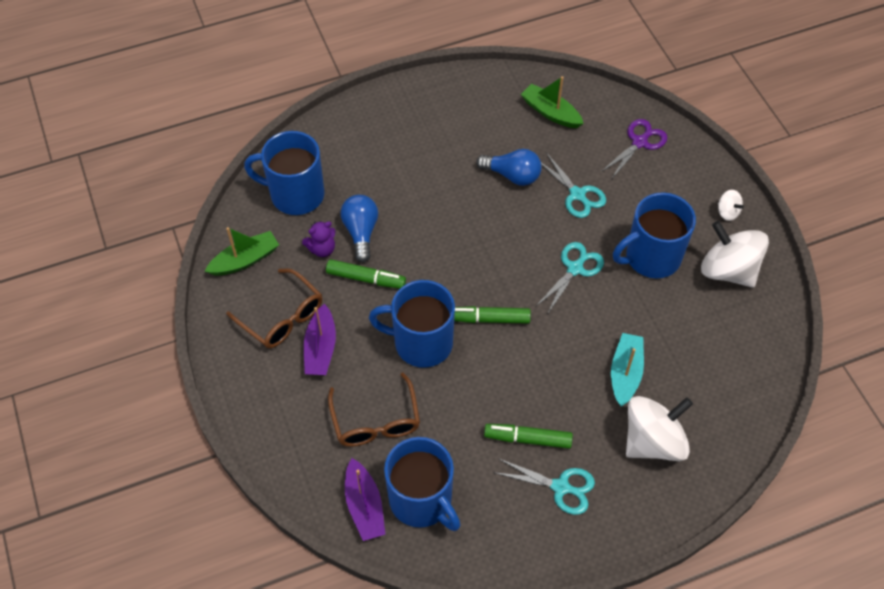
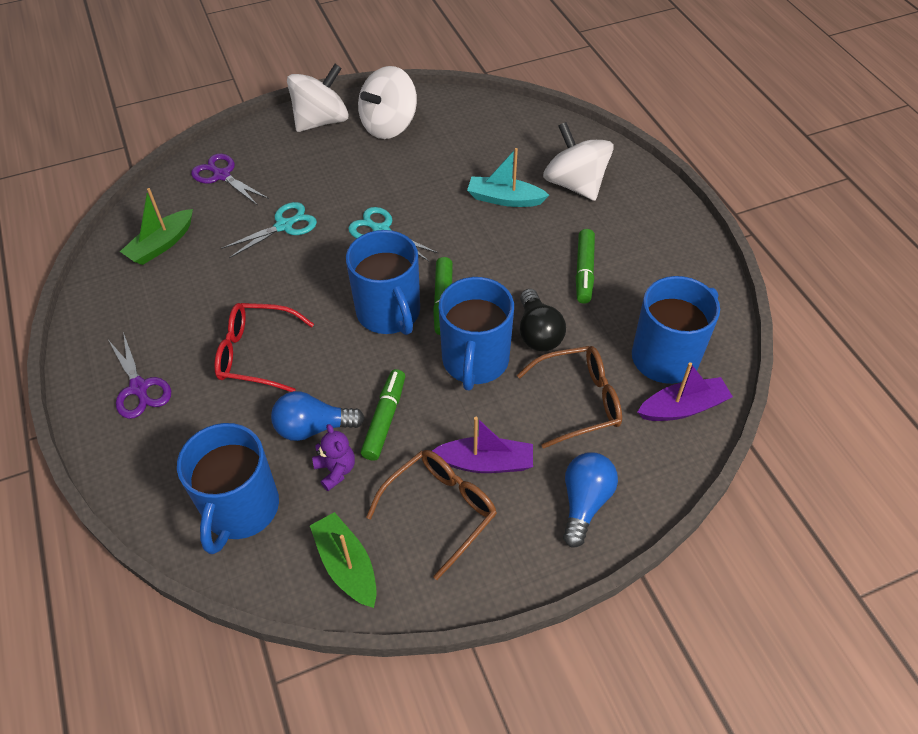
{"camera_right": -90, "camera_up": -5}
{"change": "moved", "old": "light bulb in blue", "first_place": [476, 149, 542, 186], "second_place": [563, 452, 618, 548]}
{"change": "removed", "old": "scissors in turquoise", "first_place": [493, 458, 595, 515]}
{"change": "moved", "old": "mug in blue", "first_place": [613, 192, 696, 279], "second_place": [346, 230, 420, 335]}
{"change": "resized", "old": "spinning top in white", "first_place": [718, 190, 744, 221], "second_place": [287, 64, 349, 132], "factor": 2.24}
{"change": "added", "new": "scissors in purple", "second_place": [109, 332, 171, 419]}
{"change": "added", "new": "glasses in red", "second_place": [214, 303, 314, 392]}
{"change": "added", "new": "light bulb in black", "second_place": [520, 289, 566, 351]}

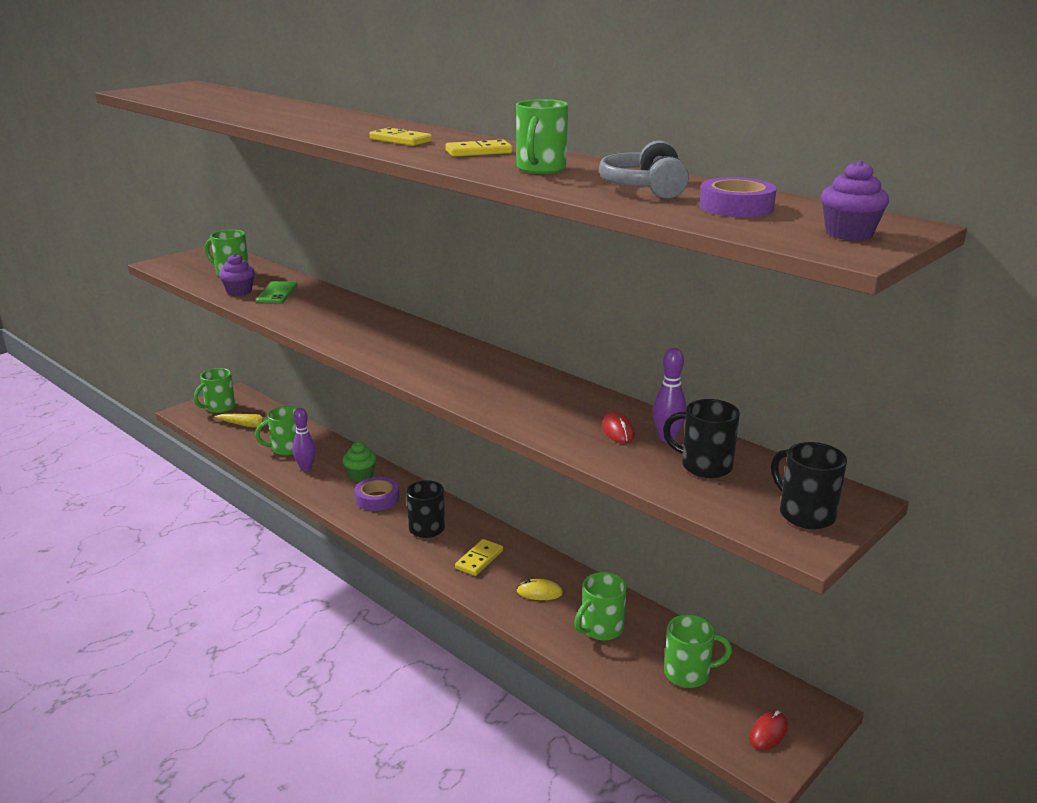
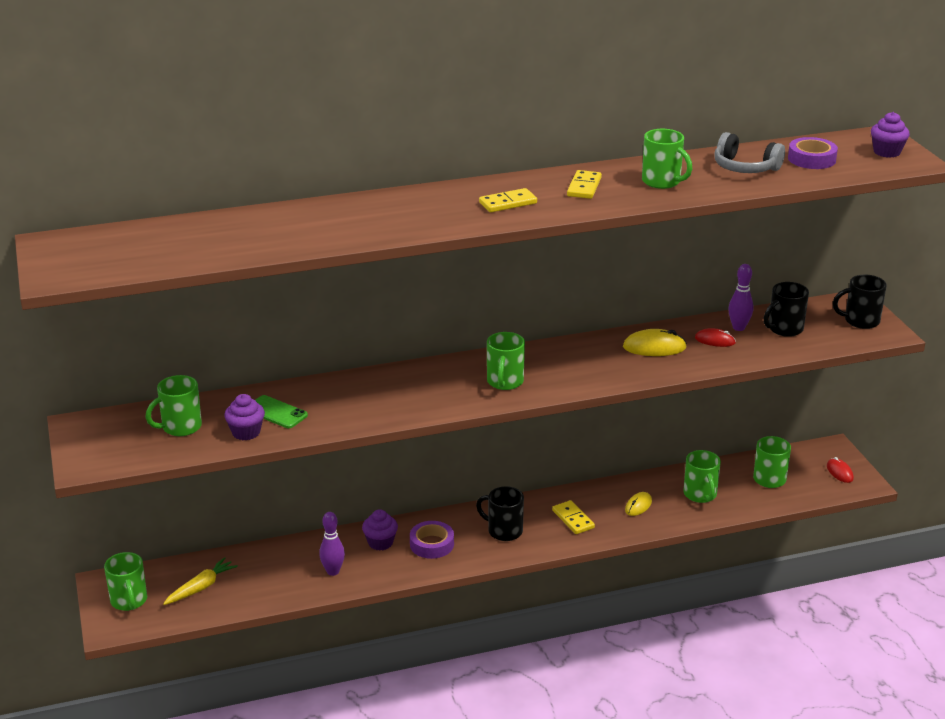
{"camera_right": -60, "camera_up": 5}
{"change": "moved", "old": "mug in green", "first_place": [255, 406, 297, 455], "second_place": [487, 332, 525, 390]}
{"change": "recoloured", "old": "cupcake in green", "new": "cupcake in purple", "first_place": [342, 442, 377, 482], "second_place": [362, 509, 398, 551]}
{"change": "added", "new": "mouse in yellow", "second_place": [623, 329, 687, 356]}

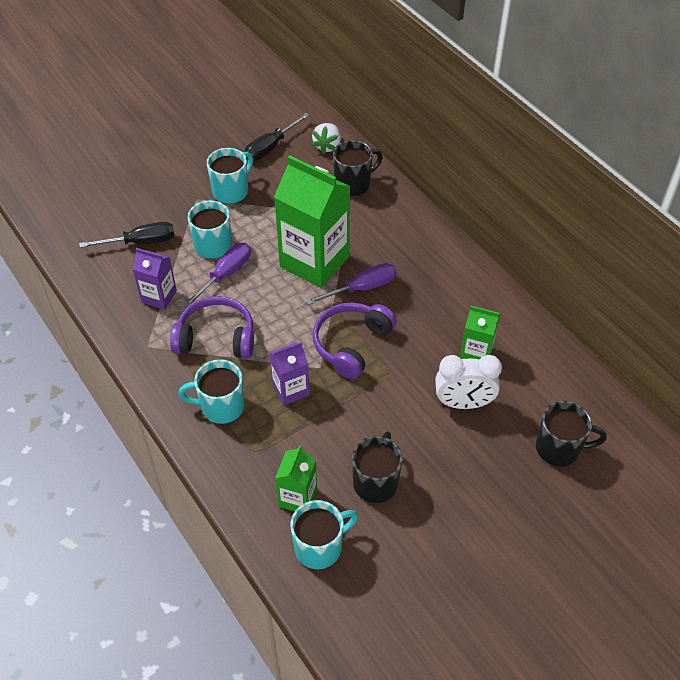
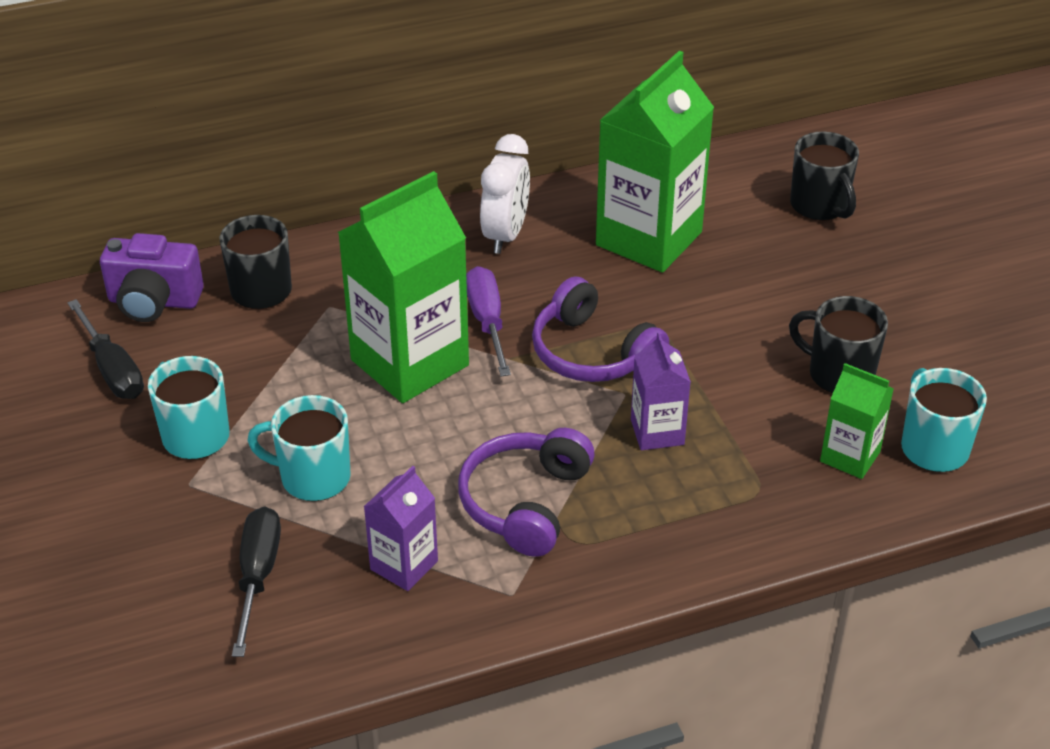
{"camera_right": -75, "camera_up": -10}
{"change": "removed", "old": "mug in turquoise", "first_place": [178, 359, 245, 424]}
{"change": "removed", "old": "screwdriver in purple", "first_place": [182, 243, 251, 308]}
{"change": "replaced", "old": "strawberry in white", "new": "camera in purple", "first_place": [311, 123, 341, 154], "second_place": [100, 233, 204, 322]}
{"change": "moved", "old": "clock in white", "first_place": [435, 355, 502, 409], "second_place": [480, 134, 530, 254]}
{"change": "resized", "old": "carton in green", "first_place": [460, 306, 500, 360], "second_place": [596, 51, 714, 273], "factor": 1.97}
{"change": "turned", "old": "mug in black", "first_place": [536, 401, 607, 466], "second_place": [790, 131, 859, 221], "degrees": 135}

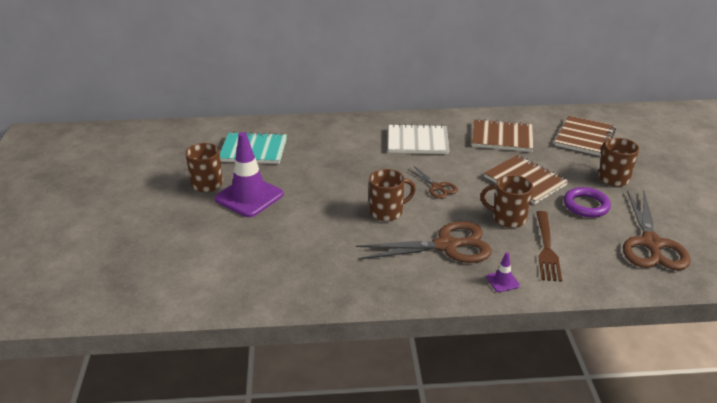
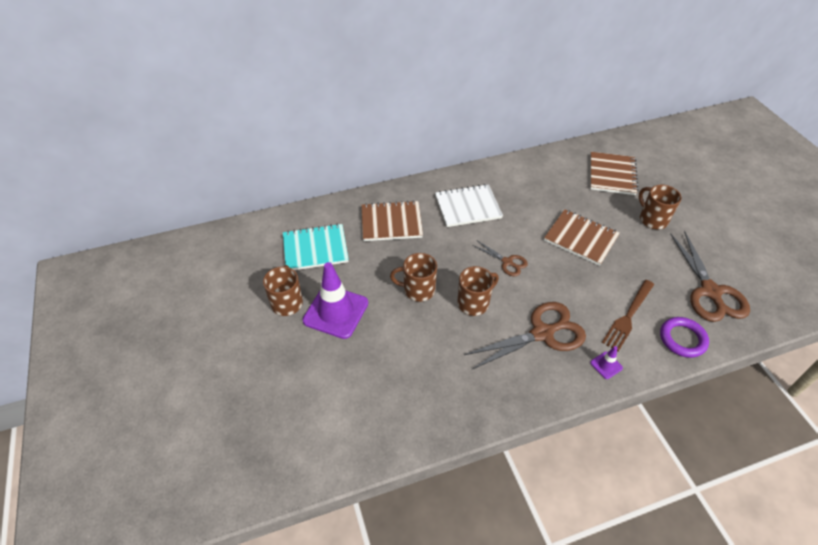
{"camera_right": -15, "camera_up": 15}
{"change": "moved", "old": "notebook in brown", "first_place": [472, 119, 533, 152], "second_place": [361, 200, 423, 241]}
{"change": "moved", "old": "mug in brown", "first_place": [480, 175, 533, 228], "second_place": [390, 253, 437, 302]}
{"change": "turned", "old": "fork in brown", "first_place": [536, 211, 562, 282], "second_place": [602, 280, 654, 352], "degrees": 45}
{"change": "moved", "old": "ring in purple", "first_place": [564, 187, 611, 218], "second_place": [660, 317, 709, 358]}

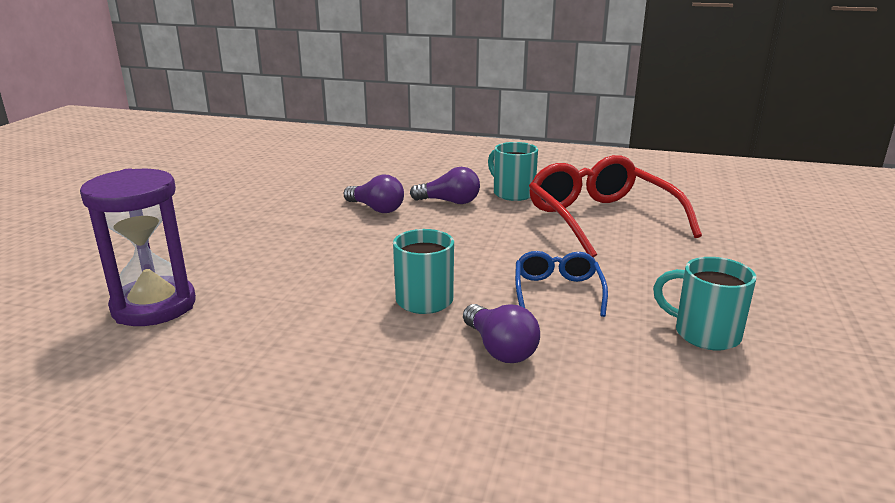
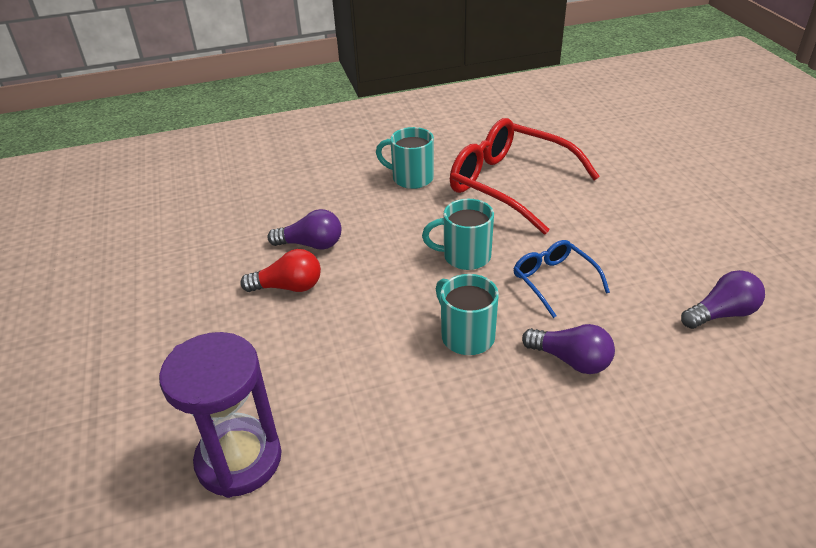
{"camera_right": -30, "camera_up": 15}
{"change": "moved", "old": "light bulb in purple", "first_place": [410, 167, 480, 204], "second_place": [681, 270, 765, 329]}
{"change": "moved", "old": "mug in turquoise", "first_place": [653, 257, 757, 350], "second_place": [422, 199, 494, 270]}
{"change": "added", "new": "light bulb in red", "second_place": [240, 249, 321, 292]}

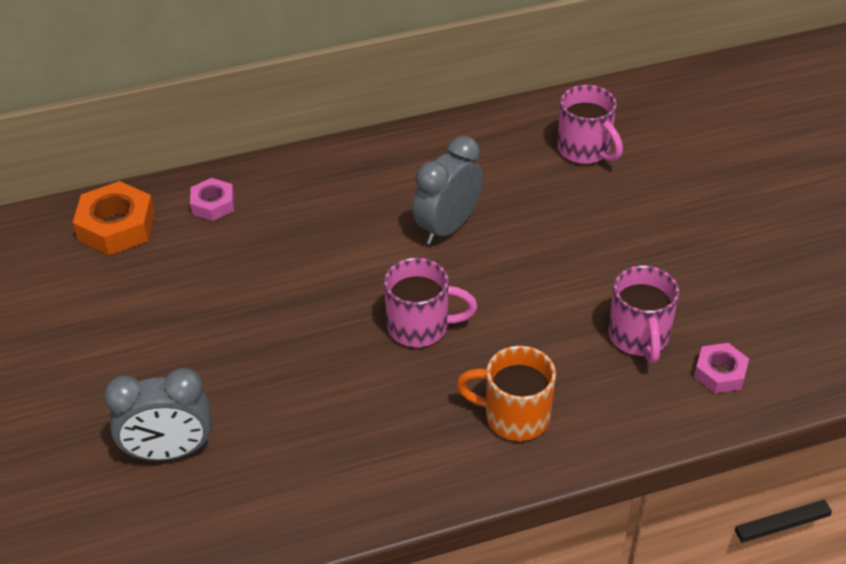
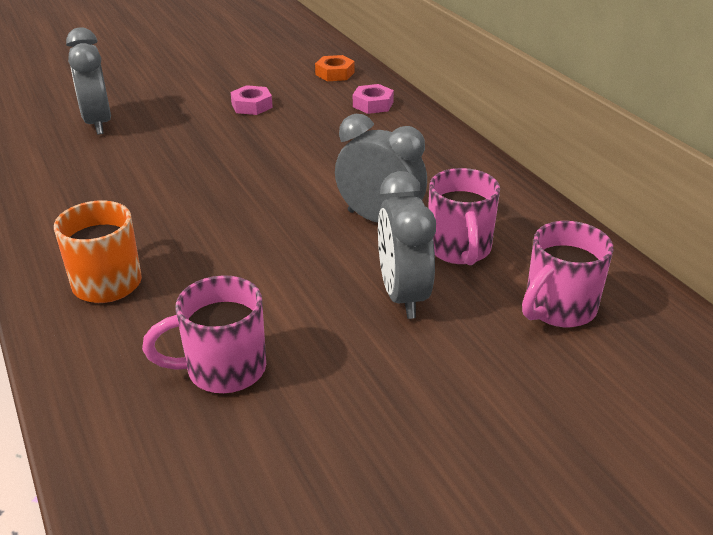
{"camera_right": 80, "camera_up": -10}
{"change": "resized", "old": "nut in orange", "first_place": [73, 181, 155, 255], "second_place": [315, 55, 355, 81], "factor": 0.6}
{"change": "moved", "old": "mug in pink", "first_place": [384, 257, 478, 347], "second_place": [428, 168, 500, 265]}
{"change": "moved", "old": "nut in pink", "first_place": [694, 343, 749, 393], "second_place": [231, 85, 273, 115]}
{"change": "added", "new": "clock in grey", "second_place": [378, 171, 436, 319]}

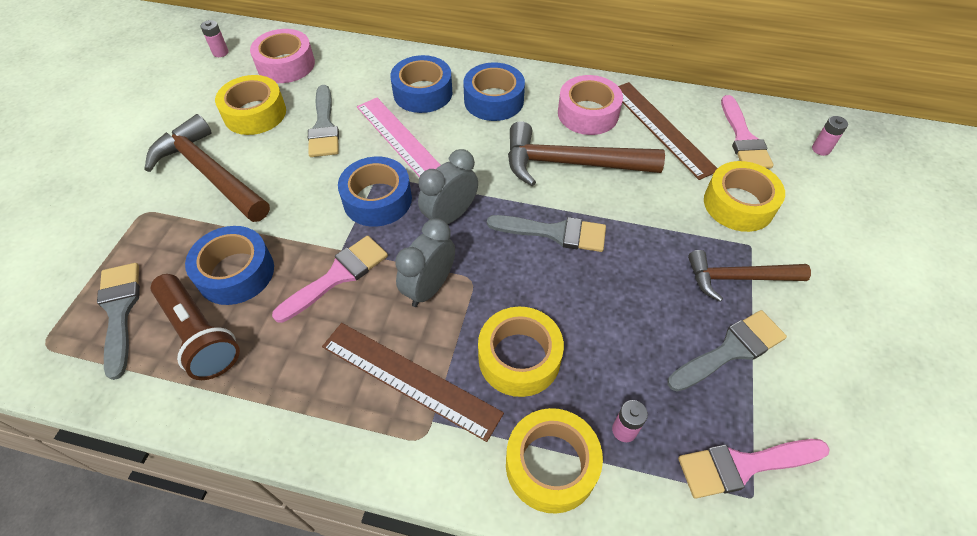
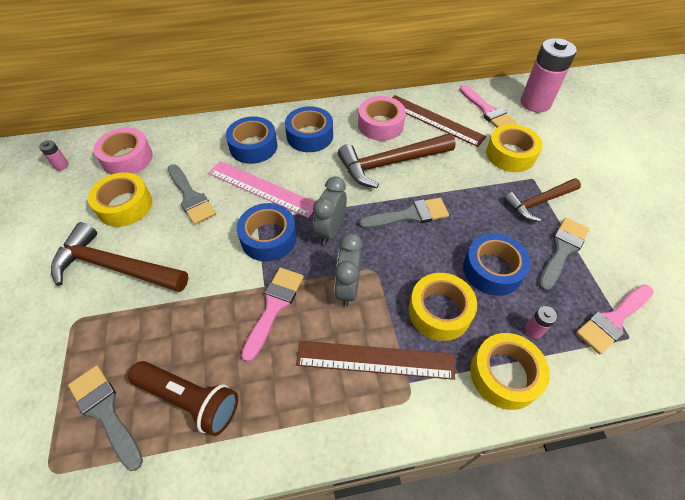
{"camera_right": -25, "camera_up": 0}
{"change": "moved", "old": "tape in blue", "first_place": [185, 226, 274, 305], "second_place": [463, 233, 531, 296]}
{"change": "resized", "old": "battery in pink", "first_place": [812, 116, 848, 156], "second_place": [521, 38, 577, 112], "factor": 2.44}

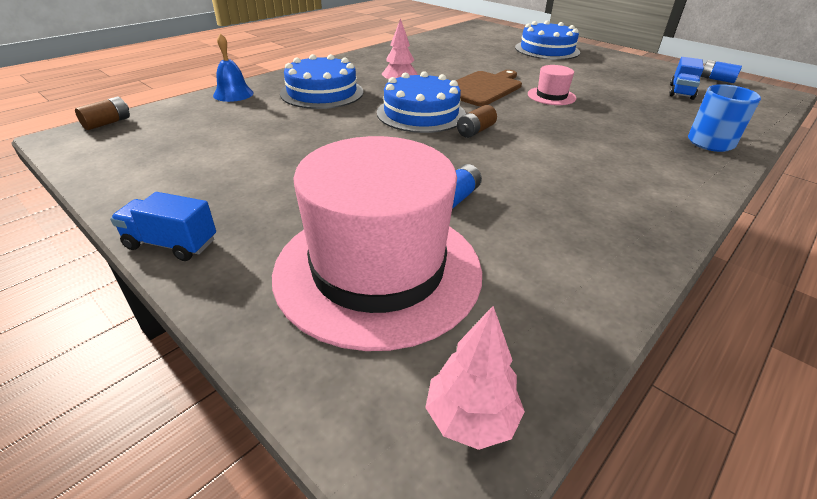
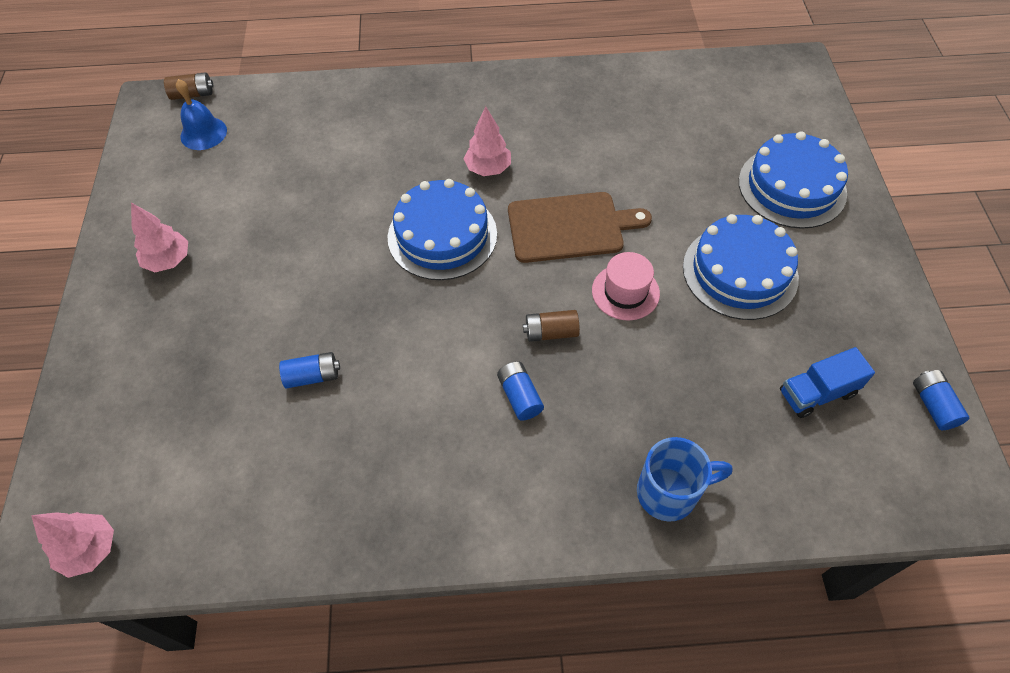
{"camera_right": 45, "camera_up": 20}
{"change": "removed", "old": "truck in blue", "first_place": [110, 192, 216, 261]}
{"change": "moved", "old": "bell in blue", "first_place": [213, 33, 254, 102], "second_place": [176, 79, 227, 150]}
{"change": "removed", "old": "hat in pink", "first_place": [272, 136, 482, 351]}
{"change": "moved", "old": "cake in blue", "first_place": [280, 54, 363, 109], "second_place": [683, 214, 799, 320]}
{"change": "moved", "old": "battery in brown", "first_place": [457, 105, 497, 138], "second_place": [523, 310, 580, 342]}
{"change": "added", "new": "tree in pink", "second_place": [131, 203, 188, 272]}
{"change": "added", "new": "battery in blue", "second_place": [497, 361, 544, 420]}

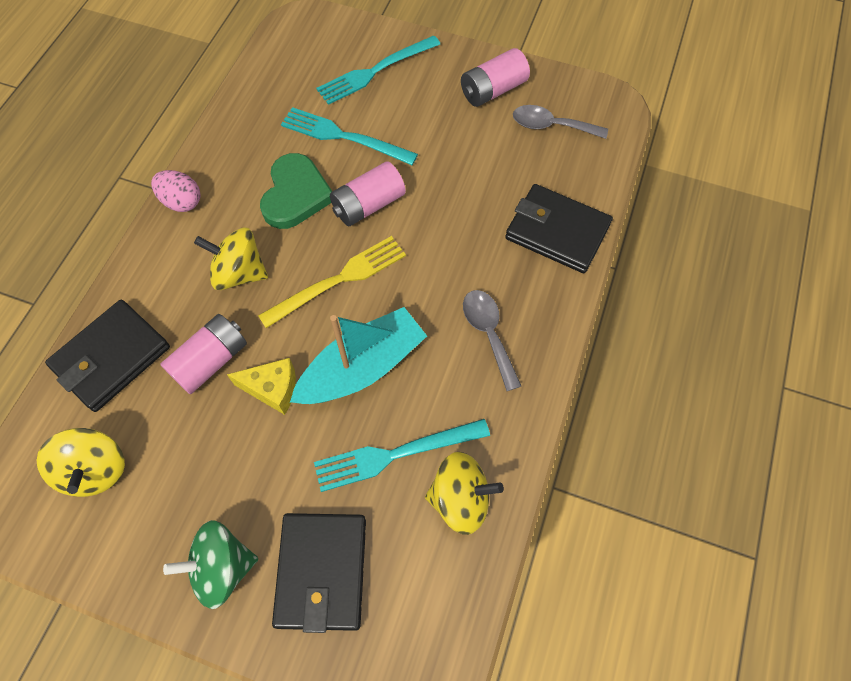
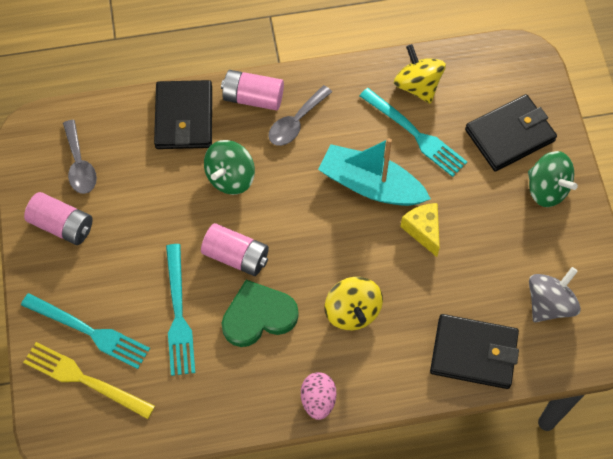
{"camera_right": -120, "camera_up": 0}
{"change": "recoloured", "old": "spinning top in yellow", "new": "spinning top in grey", "first_place": [36, 428, 125, 497], "second_place": [529, 267, 581, 322]}
{"change": "moved", "old": "battery in pink", "first_place": [160, 314, 247, 394], "second_place": [221, 70, 284, 110]}
{"change": "moved", "old": "fork in yellow", "first_place": [258, 236, 406, 328], "second_place": [23, 342, 155, 419]}
{"change": "added", "new": "spinning top in green", "second_place": [204, 140, 255, 195]}

